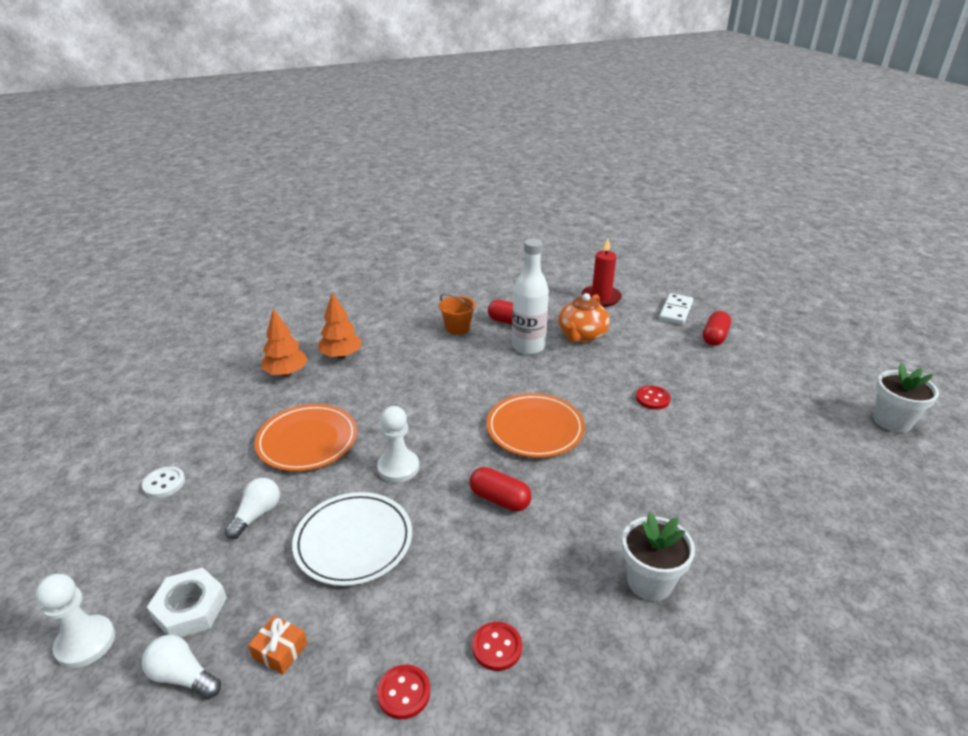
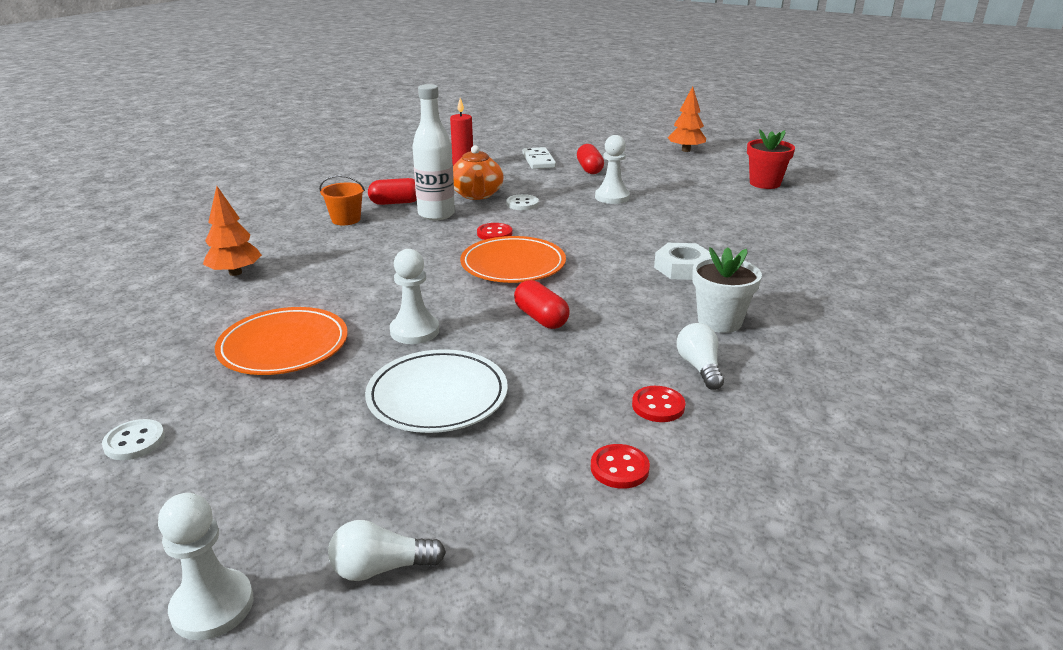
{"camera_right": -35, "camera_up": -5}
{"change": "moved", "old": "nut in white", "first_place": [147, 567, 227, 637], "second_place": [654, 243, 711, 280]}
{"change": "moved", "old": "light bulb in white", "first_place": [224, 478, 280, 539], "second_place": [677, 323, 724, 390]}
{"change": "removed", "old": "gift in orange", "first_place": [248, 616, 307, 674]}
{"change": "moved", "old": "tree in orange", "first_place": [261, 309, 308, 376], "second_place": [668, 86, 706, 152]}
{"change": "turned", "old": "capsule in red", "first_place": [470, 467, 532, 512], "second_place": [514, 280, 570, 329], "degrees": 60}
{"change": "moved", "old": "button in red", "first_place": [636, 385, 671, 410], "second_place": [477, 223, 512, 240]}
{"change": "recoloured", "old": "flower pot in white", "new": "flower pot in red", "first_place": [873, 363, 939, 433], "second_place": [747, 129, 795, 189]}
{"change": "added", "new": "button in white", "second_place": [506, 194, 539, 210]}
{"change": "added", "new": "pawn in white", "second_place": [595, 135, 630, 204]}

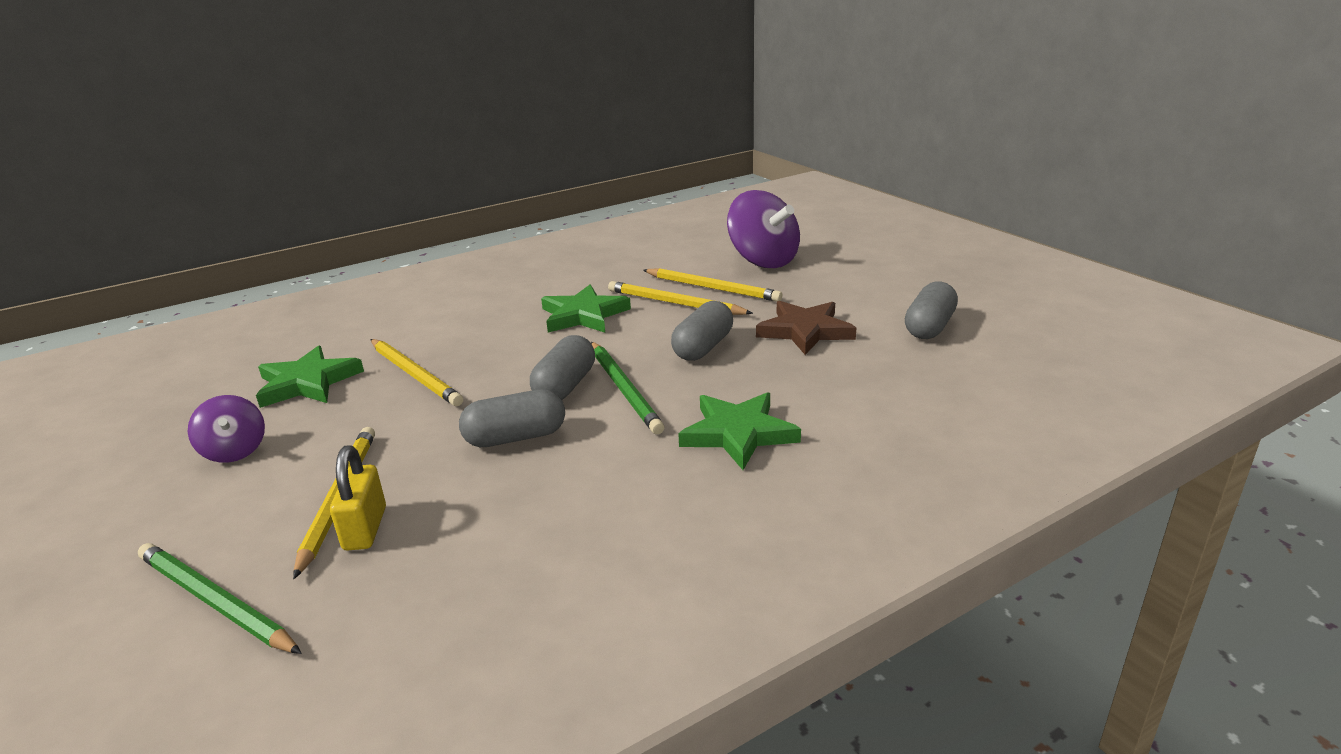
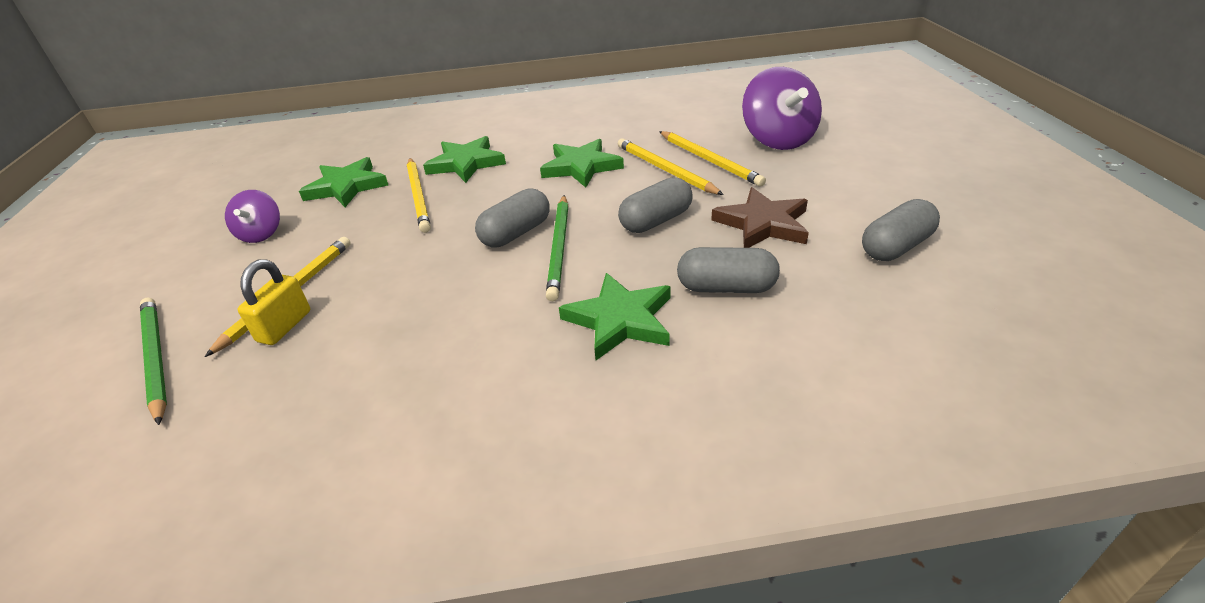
{"camera_right": 25, "camera_up": 10}
{"change": "moved", "old": "capsule in grey", "first_place": [459, 389, 565, 447], "second_place": [677, 247, 780, 293]}
{"change": "added", "new": "star in green", "second_place": [423, 136, 506, 183]}

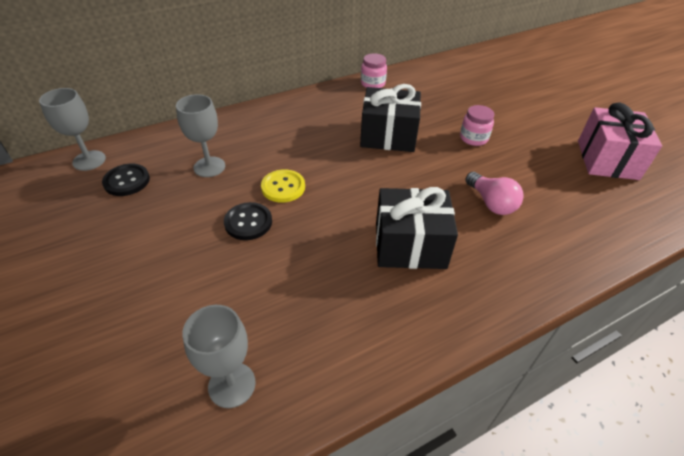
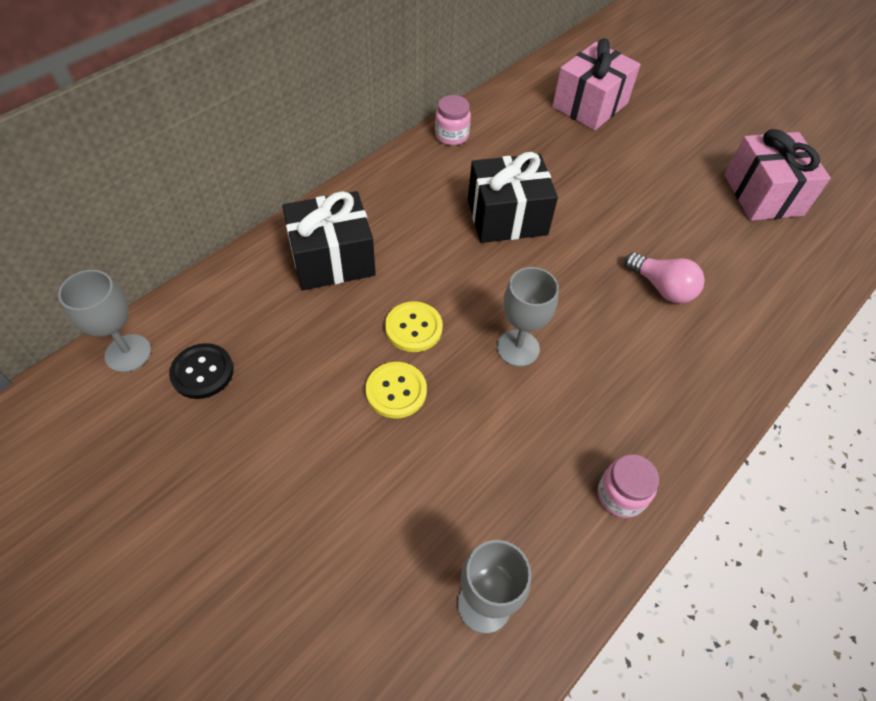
{"camera_right": -20, "camera_up": 10}
{"change": "moved", "old": "goblet in grey", "first_place": [176, 94, 225, 177], "second_place": [497, 267, 559, 367]}
{"change": "recoloured", "old": "button in black", "new": "button in yellow", "first_place": [224, 202, 272, 240], "second_place": [366, 362, 427, 418]}
{"change": "moved", "old": "gift in black", "first_place": [376, 187, 458, 269], "second_place": [282, 191, 376, 290]}
{"change": "moved", "old": "jar in pink", "first_place": [460, 105, 494, 146], "second_place": [597, 455, 659, 518]}
{"change": "added", "new": "gift in pink", "second_place": [552, 38, 641, 130]}

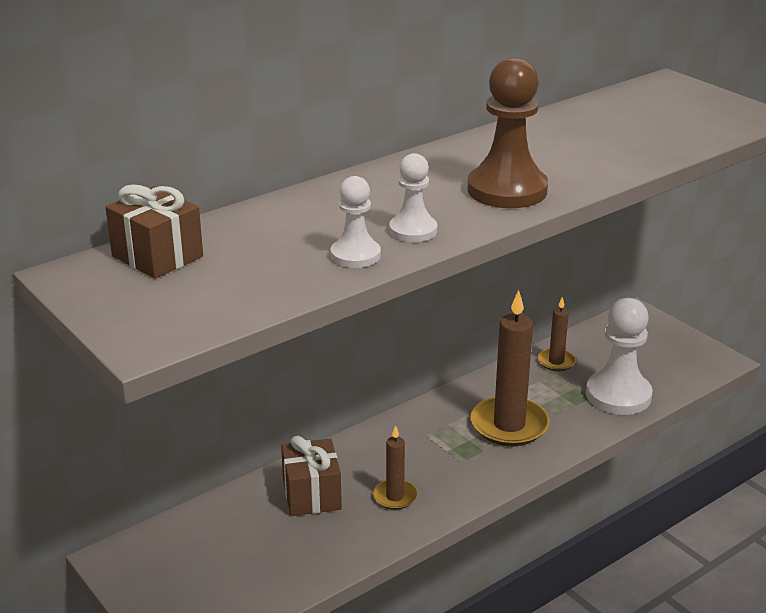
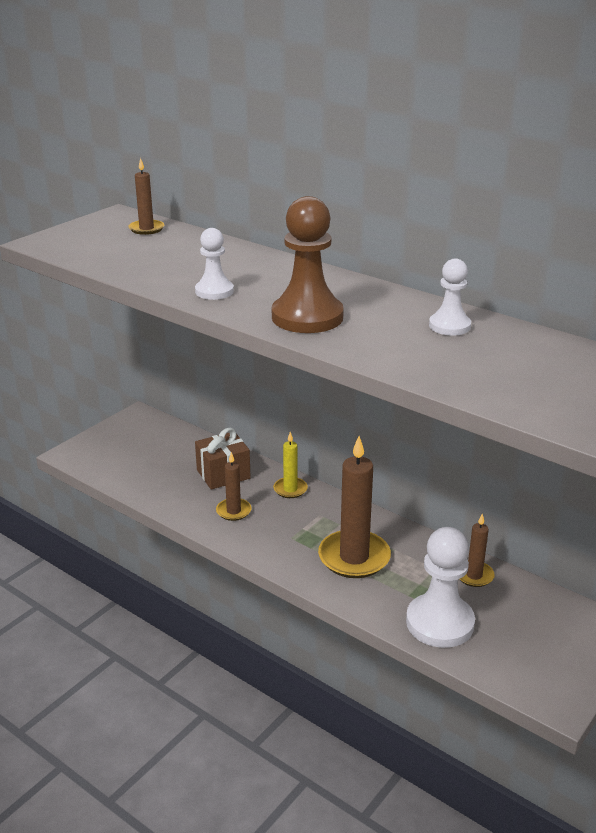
{"camera_right": 75, "camera_up": 0}
{"change": "replaced", "old": "gift in brown", "new": "candle in brown", "first_place": [105, 184, 203, 279], "second_place": [128, 158, 164, 235]}
{"change": "moved", "old": "pawn in white", "first_place": [331, 176, 381, 268], "second_place": [429, 258, 471, 336]}
{"change": "added", "new": "candle in yellow", "second_place": [273, 432, 308, 498]}

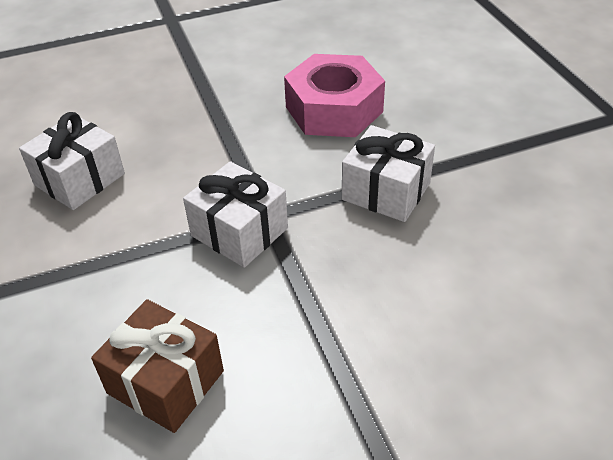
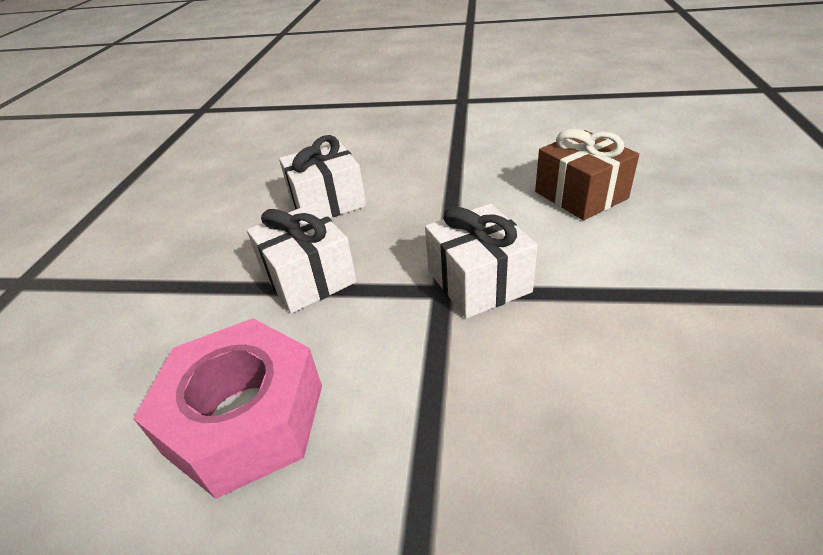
{"camera_right": -150, "camera_up": -5}
{"change": "moved", "old": "gift in white", "first_place": [19, 112, 125, 210], "second_place": [279, 135, 366, 218]}

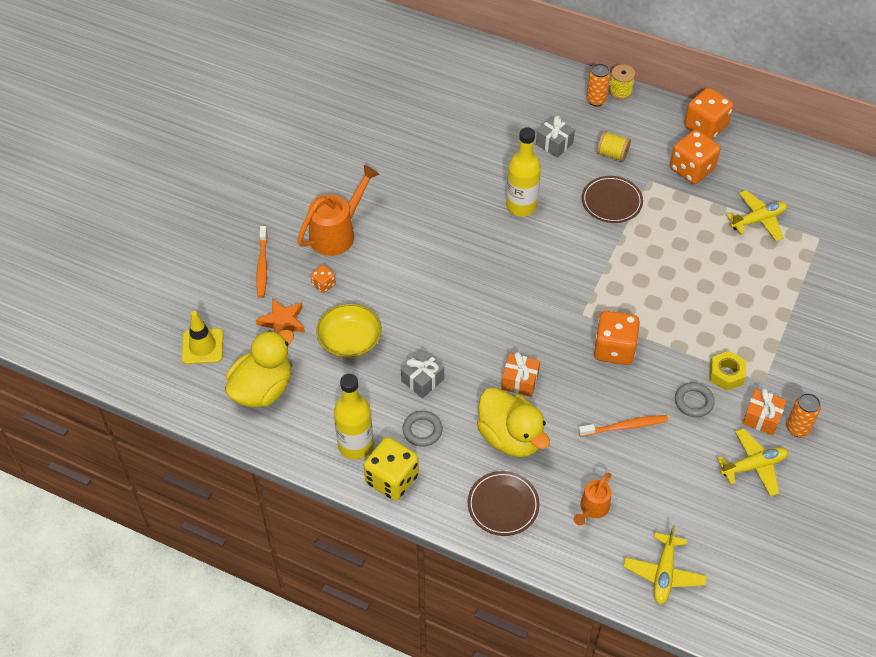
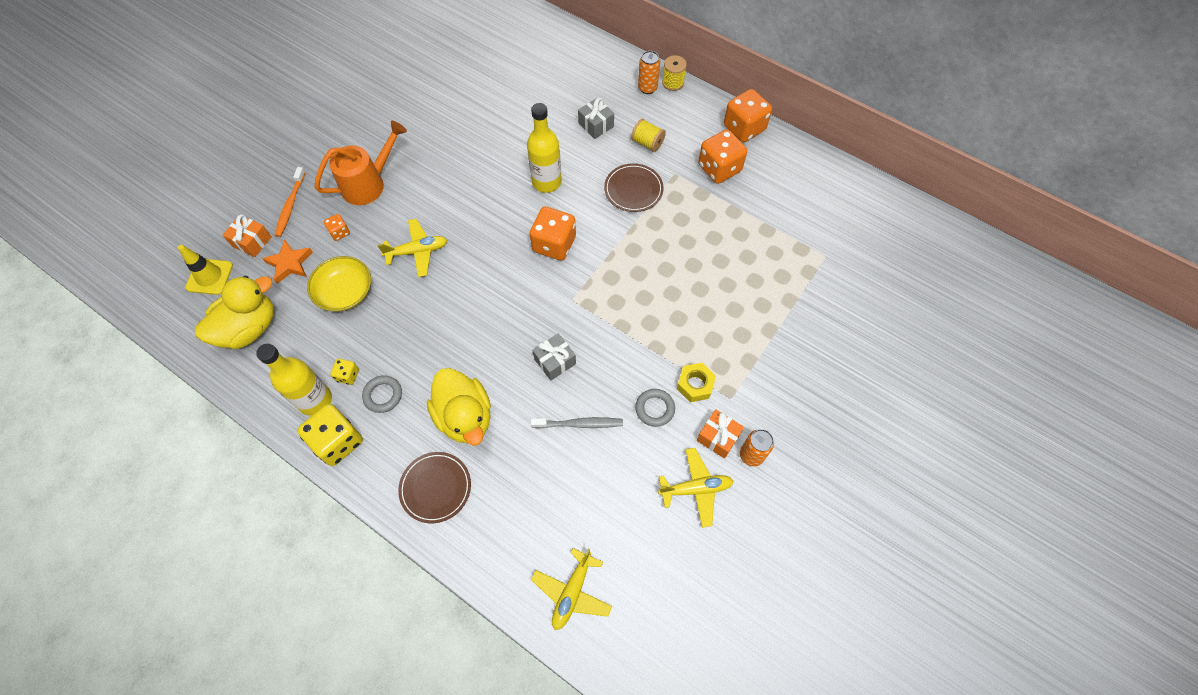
{"camera_right": 10, "camera_up": 10}
{"change": "moved", "old": "gift in grey", "first_place": [401, 350, 444, 398], "second_place": [532, 333, 576, 381]}
{"change": "moved", "old": "gift in orange", "first_place": [501, 352, 540, 397], "second_place": [223, 214, 272, 257]}
{"change": "removed", "old": "watering can in orange", "first_place": [574, 473, 611, 526]}
{"change": "recoloured", "old": "toothbrush in orange", "new": "toothbrush in grey", "first_place": [578, 415, 668, 437], "second_place": [531, 417, 623, 428]}
{"change": "moved", "old": "dice in orange", "first_place": [593, 311, 640, 365], "second_place": [529, 207, 576, 260]}
{"change": "moved", "old": "plane in yellow", "first_place": [726, 190, 787, 241], "second_place": [378, 219, 447, 277]}
{"change": "added", "new": "dice in yellow", "second_place": [330, 359, 359, 385]}

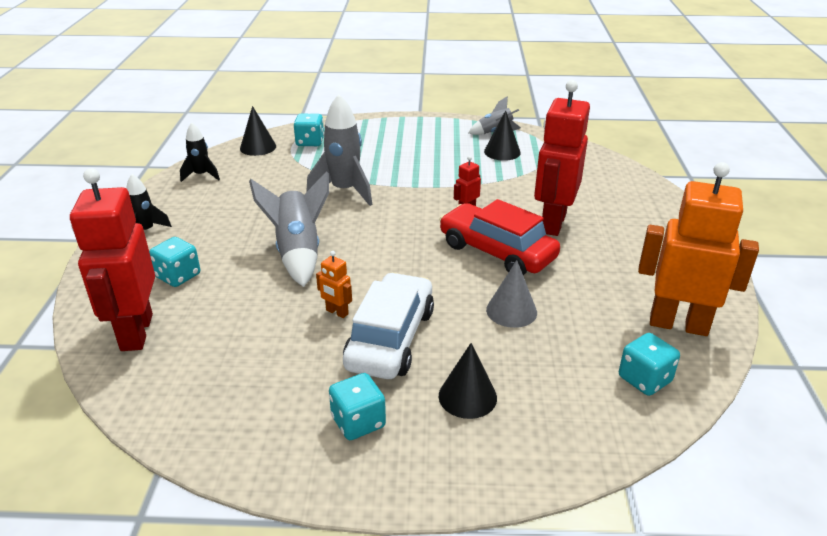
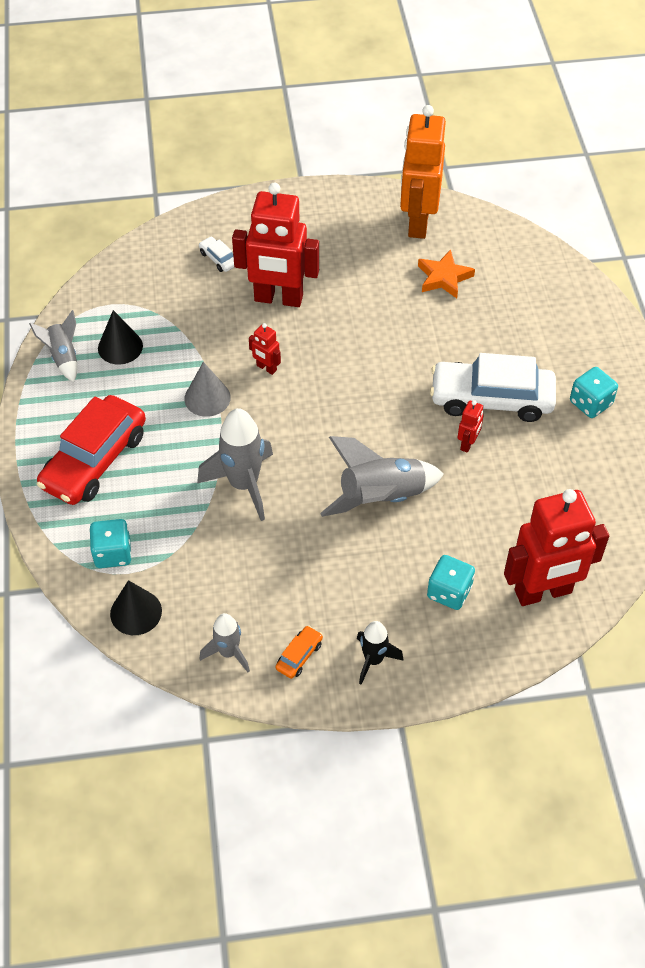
{"camera_right": -100, "camera_up": 20}
{"change": "recoloured", "old": "rocket in black", "new": "rocket in grey", "first_place": [180, 122, 220, 182], "second_place": [199, 613, 250, 672]}
{"change": "recoloured", "old": "robot in orange", "new": "robot in red", "first_place": [316, 251, 352, 318], "second_place": [457, 400, 484, 453]}
{"change": "moved", "old": "car in red", "first_place": [439, 199, 560, 275], "second_place": [36, 395, 146, 505]}
{"change": "removed", "old": "cone in black", "first_place": [439, 343, 497, 419]}
{"change": "moved", "old": "cone in grey", "first_place": [486, 260, 537, 328], "second_place": [184, 362, 231, 417]}
{"change": "removed", "old": "dice in turquoise", "first_place": [619, 333, 680, 396]}
{"change": "added", "new": "car in white", "second_place": [199, 236, 234, 272]}
{"change": "added", "new": "car in orange", "second_place": [276, 626, 323, 679]}
{"change": "added", "new": "star in orange", "second_place": [418, 250, 475, 298]}

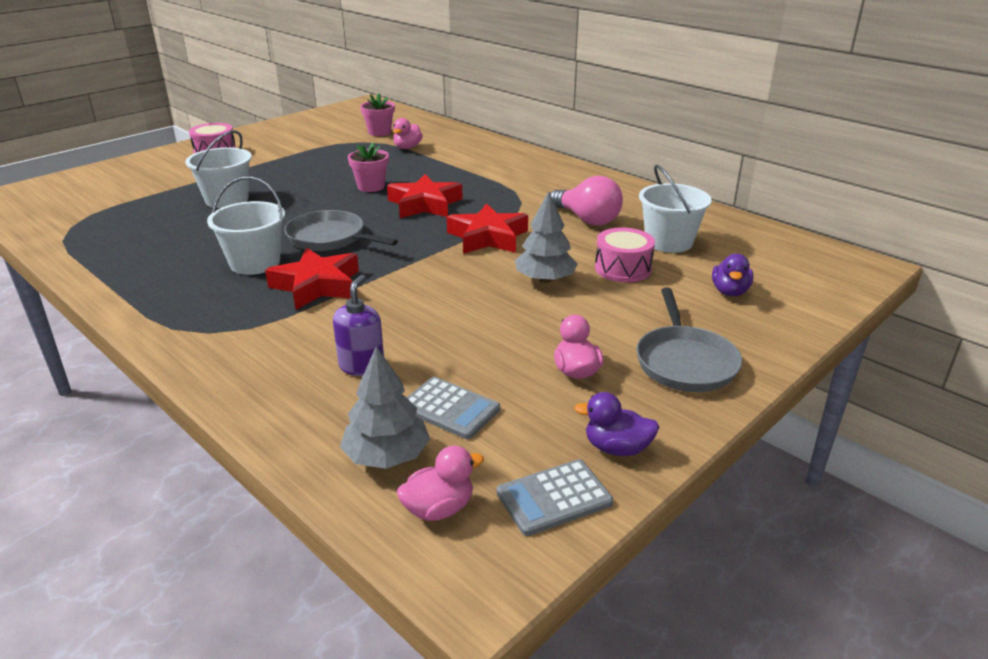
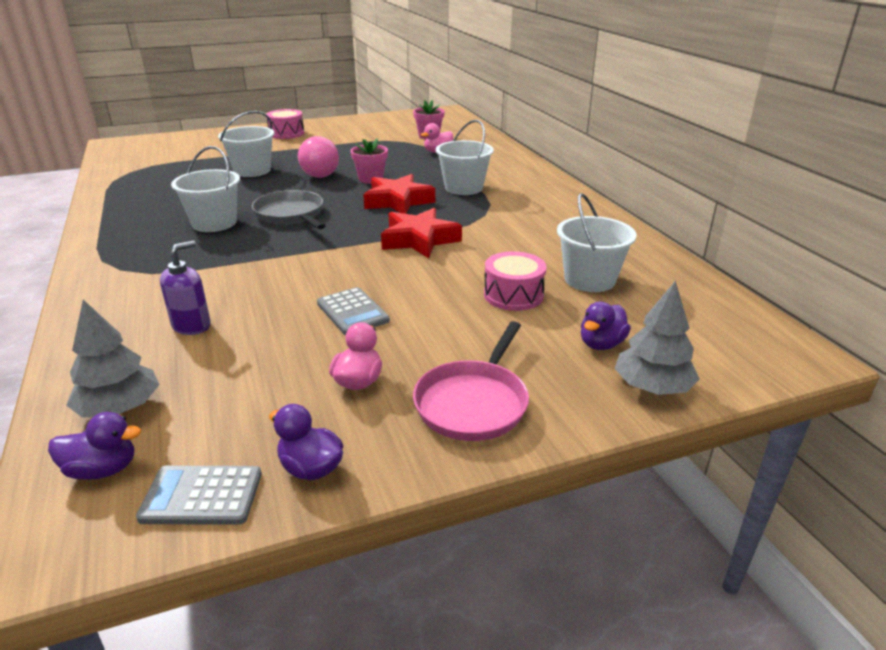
{"camera_right": 25, "camera_up": 0}
{"change": "removed", "old": "star in red", "first_place": [265, 247, 359, 310]}
{"change": "recoloured", "old": "duck in pink", "new": "duck in purple", "first_place": [397, 446, 484, 521], "second_place": [48, 412, 141, 480]}
{"change": "moved", "old": "calculator in grey", "first_place": [406, 377, 500, 439], "second_place": [317, 287, 390, 335]}
{"change": "moved", "old": "tree in grey", "first_place": [515, 191, 578, 283], "second_place": [615, 281, 700, 395]}
{"change": "moved", "old": "light bulb in pink", "first_place": [551, 176, 623, 225], "second_place": [298, 136, 339, 178]}
{"change": "recoloured", "old": "pan in grey", "new": "pan in pink", "first_place": [636, 288, 742, 392], "second_place": [413, 321, 529, 441]}
{"change": "added", "new": "bucket in white", "second_place": [436, 120, 494, 195]}

